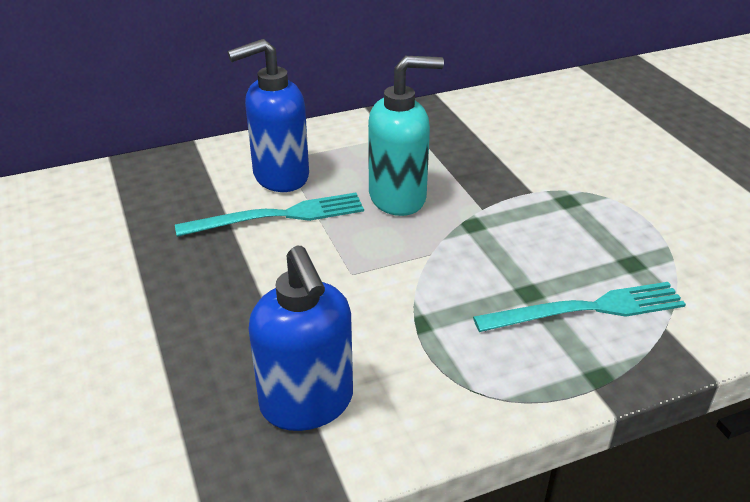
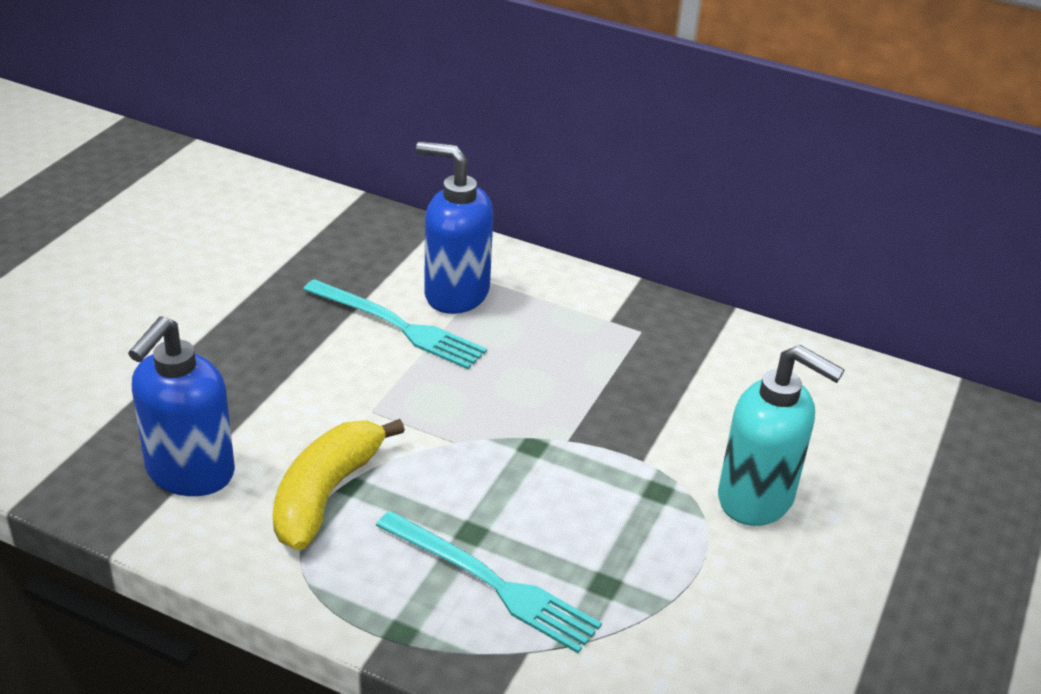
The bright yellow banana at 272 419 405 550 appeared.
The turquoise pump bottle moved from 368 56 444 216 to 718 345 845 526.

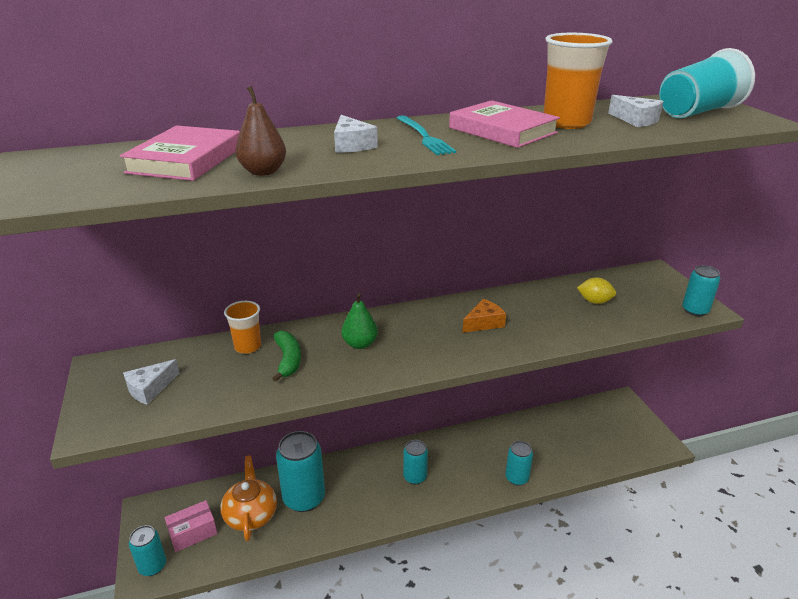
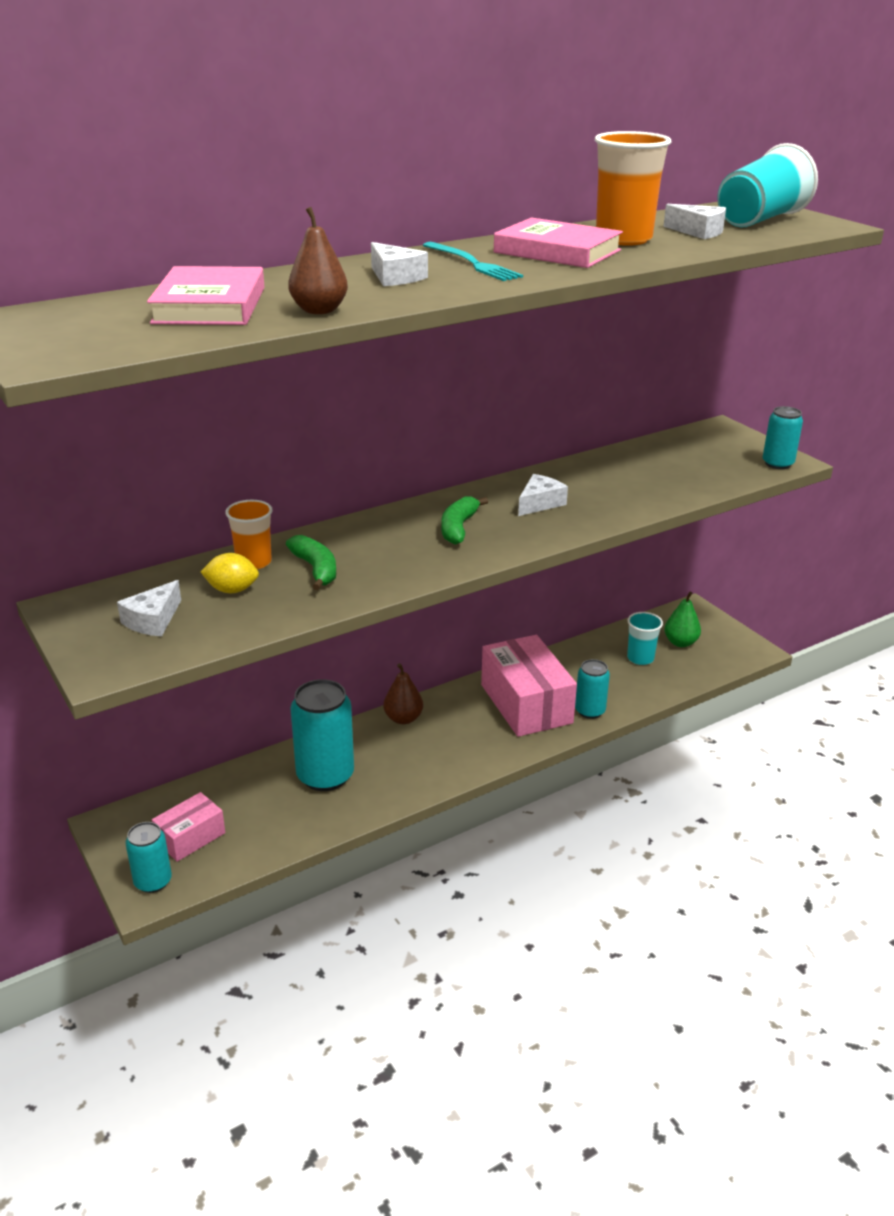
The bright yellow lemon moved from 577 277 616 304 to 201 553 259 593.
The dark brown pear fruit at 383 663 423 724 appeared.
The green banana at 441 496 488 545 appeared.
The rosy package at 481 635 577 737 appeared.
The bright orange cheese at 462 299 506 333 became the snow-white cheese at 518 474 568 516.
The turquoise tumbler at 627 612 663 665 appeared.
The green pear fruit moved from 342 293 378 349 to 664 591 701 647.
The bright orange china teapot at 220 455 277 541 disappeared.
The turquoise can at 403 440 428 484 disappeared.

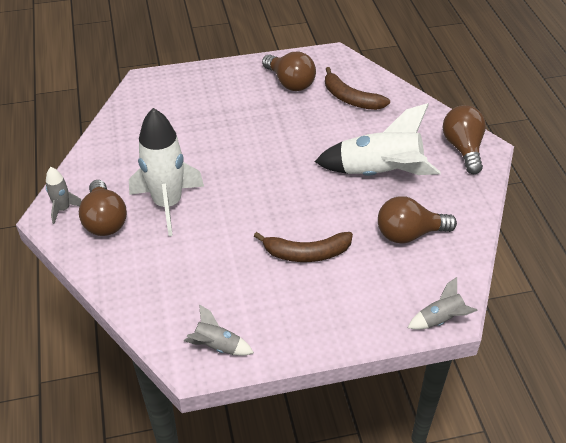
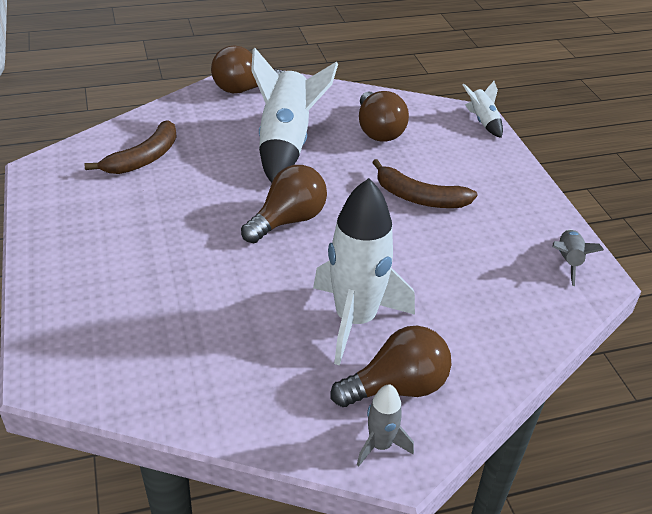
The dark brown lightbulb moved from 262 52 316 91 to 241 165 327 243.
The dark brown banana at 254 232 353 262 turned 120 degrees clockwise.
The grey rocket at 408 277 478 330 became the snow-white rocket at 462 81 503 138.

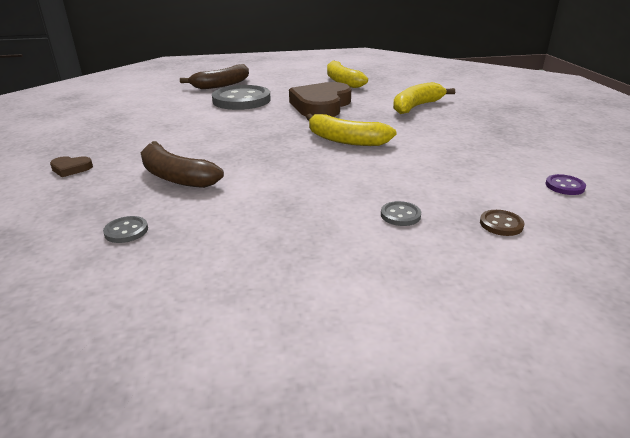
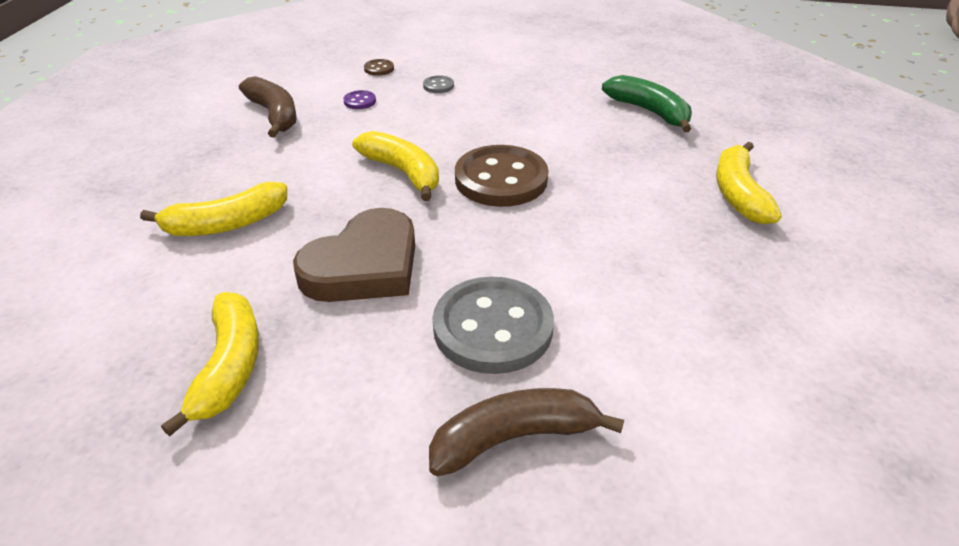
The dark brown banana moved from 141 141 224 188 to 239 76 297 138.
The violet sewing button moved from 545 174 586 195 to 343 90 376 109.
The dark brown sewing button at 455 145 549 207 appeared.
The grey sewing button at 103 216 148 243 was replaced by the green banana at 602 75 692 132.
The dark brown heart at 50 156 93 177 was replaced by the bright yellow banana at 716 142 782 225.

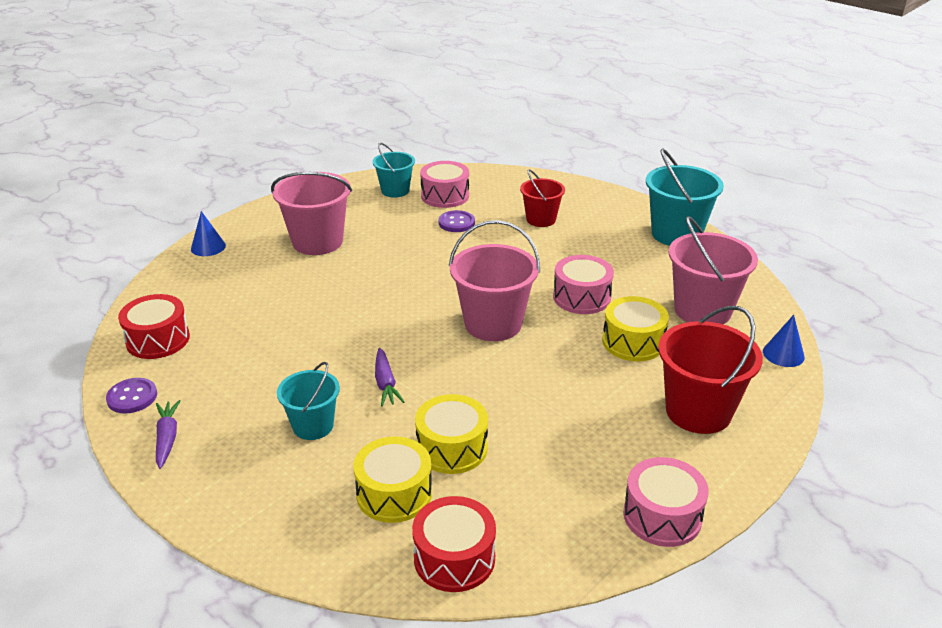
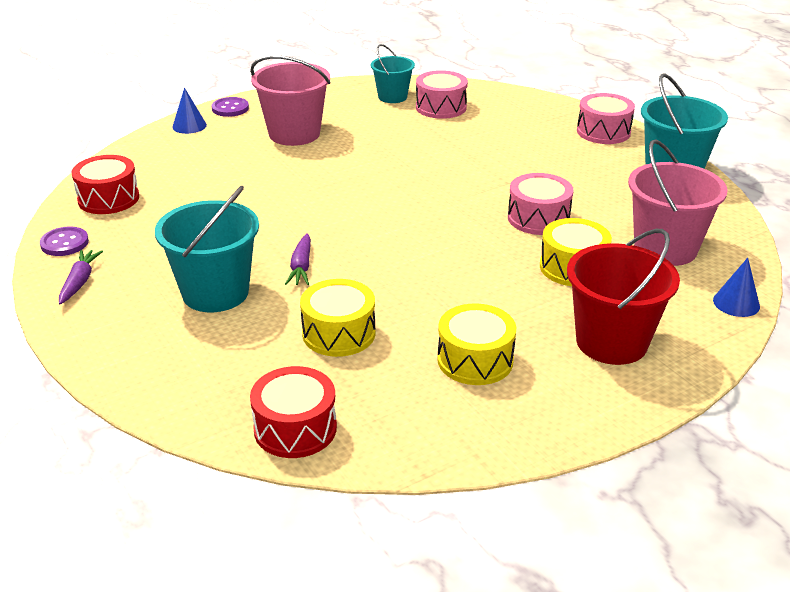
The turquoise pail at 277 362 340 440 changed to 1.63 times the size.
The violet sewing button moved from 438 210 475 232 to 212 97 249 117.
The bright yellow snare drum moved from 353 436 432 523 to 437 303 516 385.
The rosy snare drum moved from 623 457 709 547 to 577 93 635 144.
The rosy pail at 449 220 540 341 disappeared.
The scarlet pail at 520 169 565 227 disappeared.

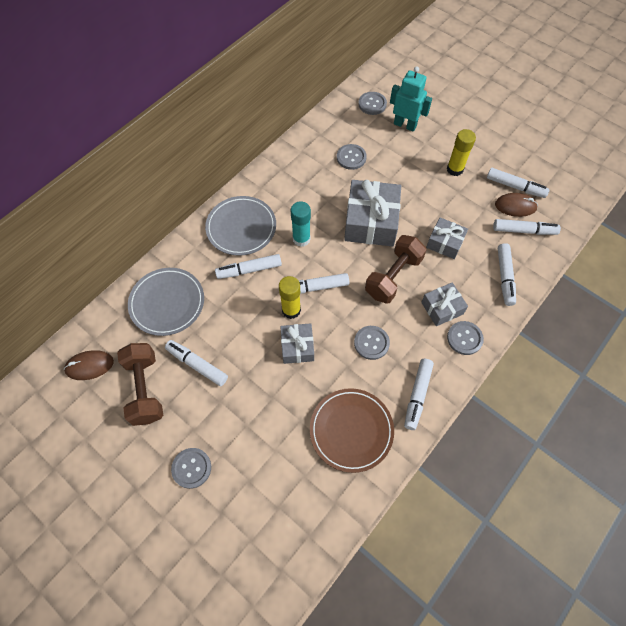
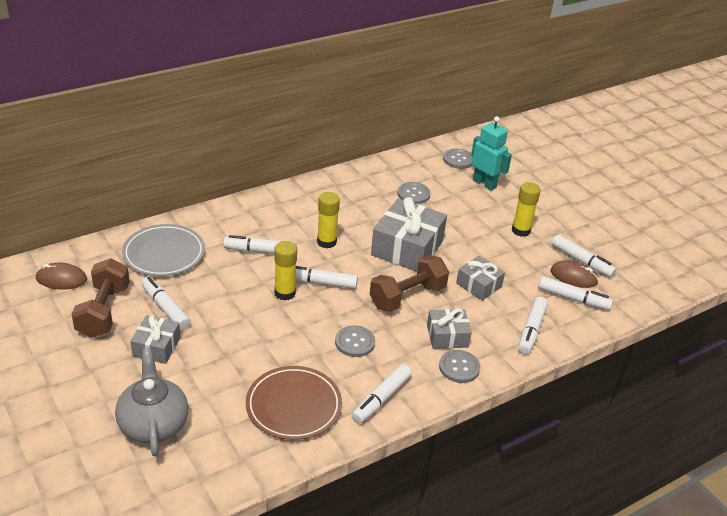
The grey china teapot at 115 347 188 457 appeared.
The grey wrapped gift moved from 280 323 314 364 to 130 315 181 364.
The turquoise glue stick at 291 201 311 247 became the bright yellow glue stick at 317 192 340 248.
The grey sewing button at 171 448 211 489 disappeared.
The grey dinner plate at 205 196 276 256 disappeared.

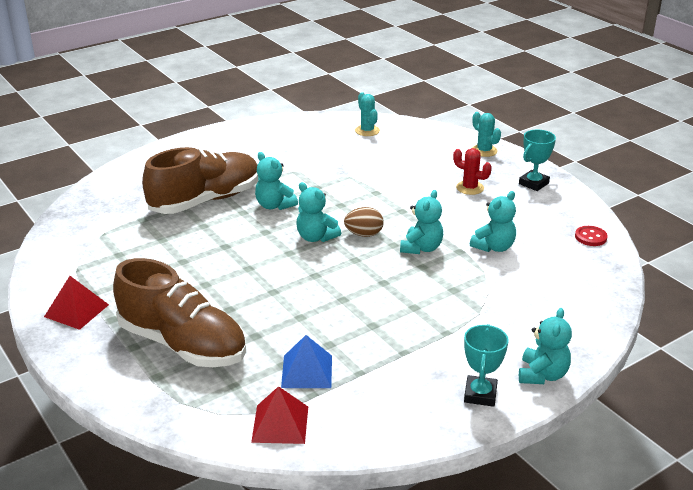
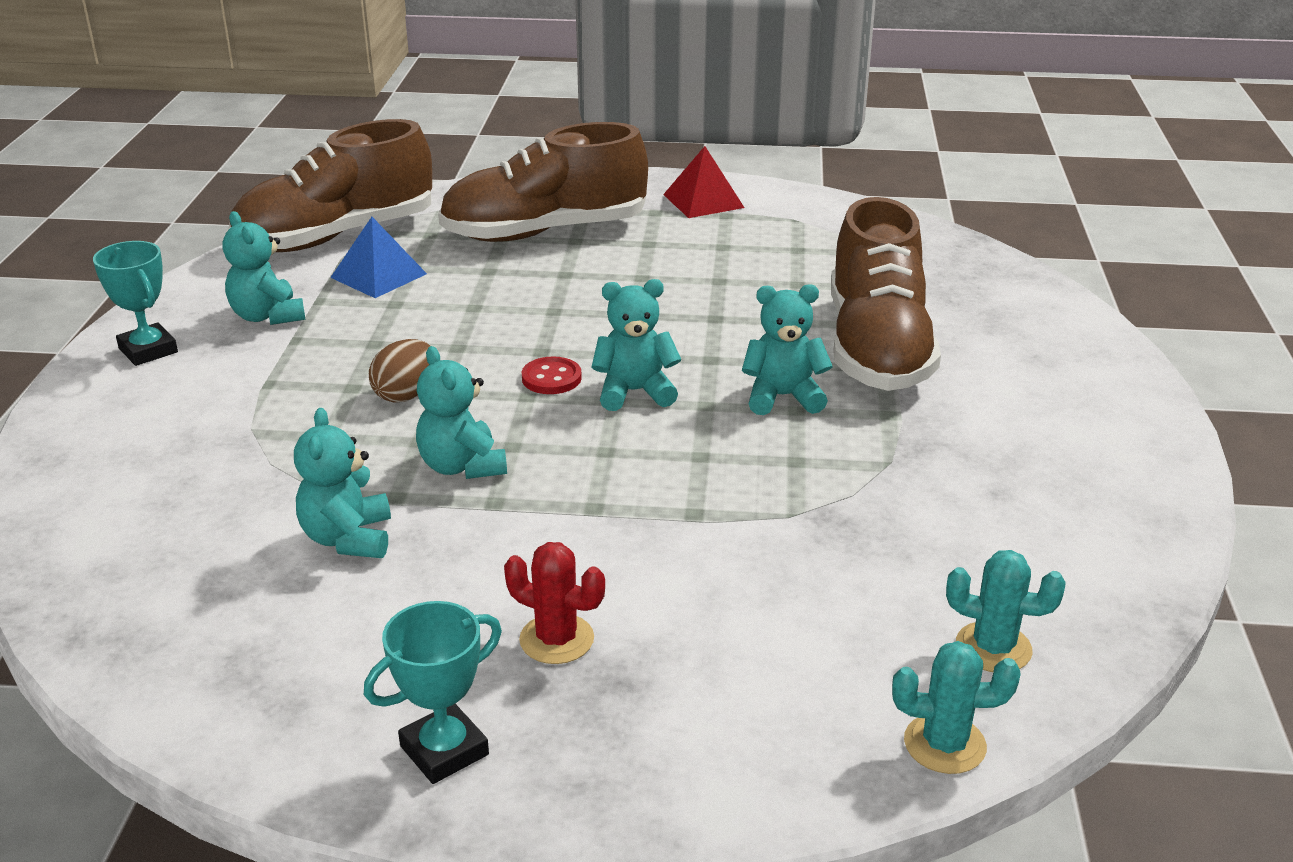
The turquoise teddy bear moved from 519 308 572 384 to 222 211 306 325.
The scarlet solid pyramid at 251 386 308 444 was replaced by the dark brown shoe at 228 119 432 252.
The turquoise trophy at 519 130 556 191 turned 60 degrees clockwise.
The dark brown toy egg moved from 344 207 384 237 to 369 339 430 403.
The scarlet cactus at 453 148 492 195 turned 45 degrees clockwise.
The scarlet sewing button moved from 575 226 608 246 to 522 356 582 394.
The turquoise cactus moved from 472 112 501 157 to 892 641 1021 774.

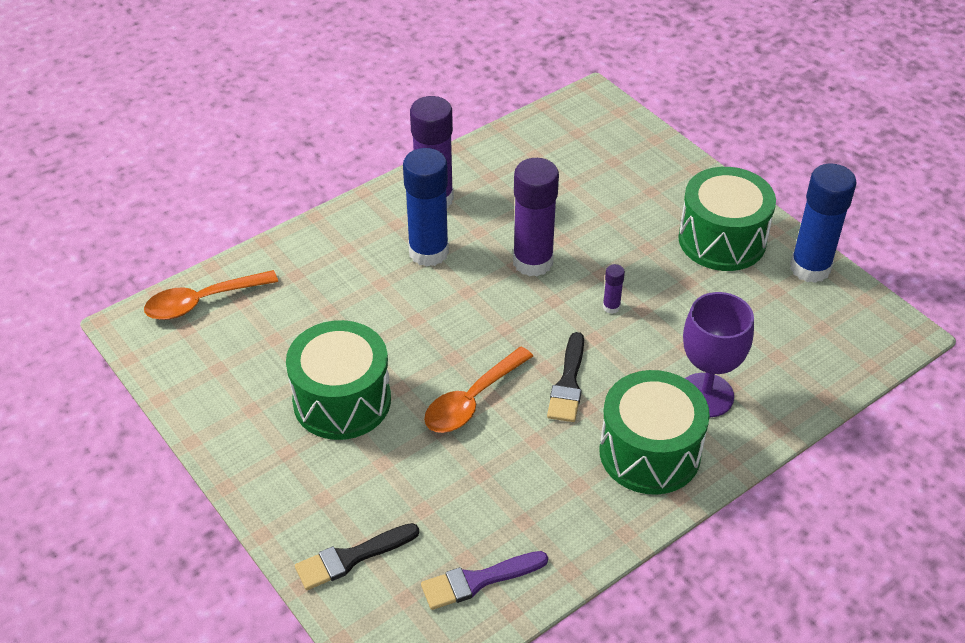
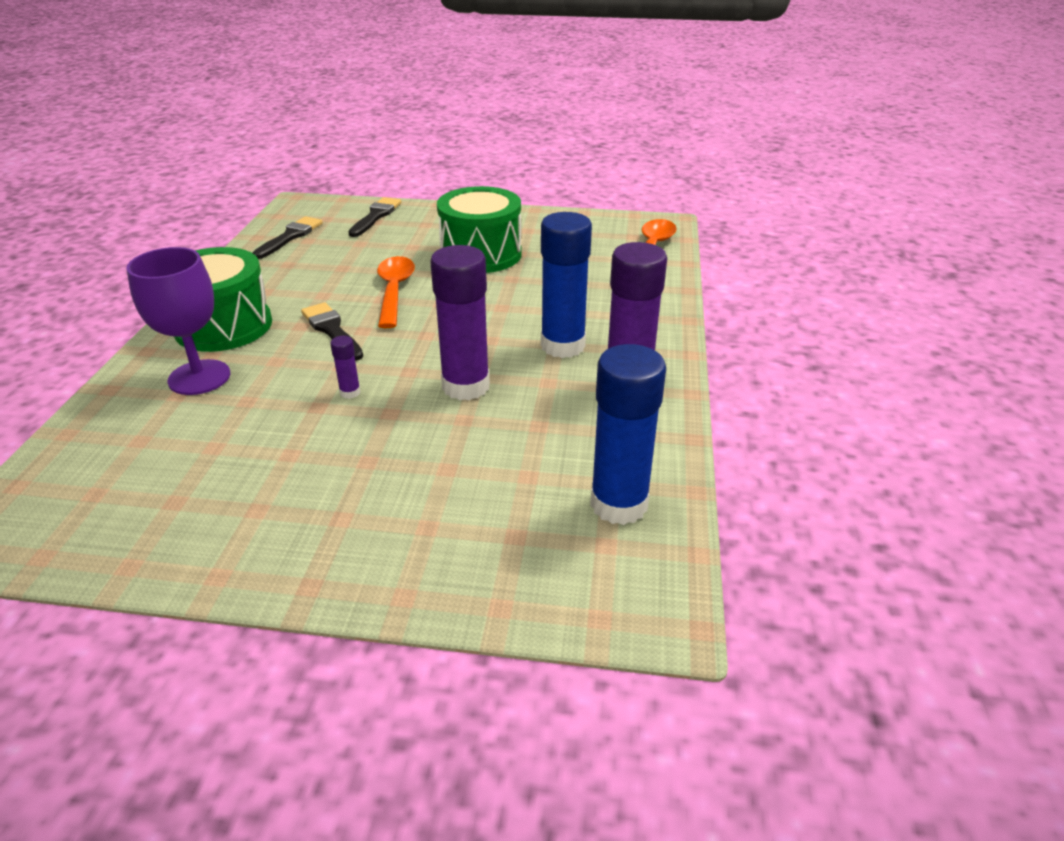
The violet brush at 421 551 548 610 became the jet-black brush at 253 216 323 259.
The royal blue glue stick moved from 790 163 857 283 to 590 344 666 525.
The green snare drum at 678 167 776 271 disappeared.

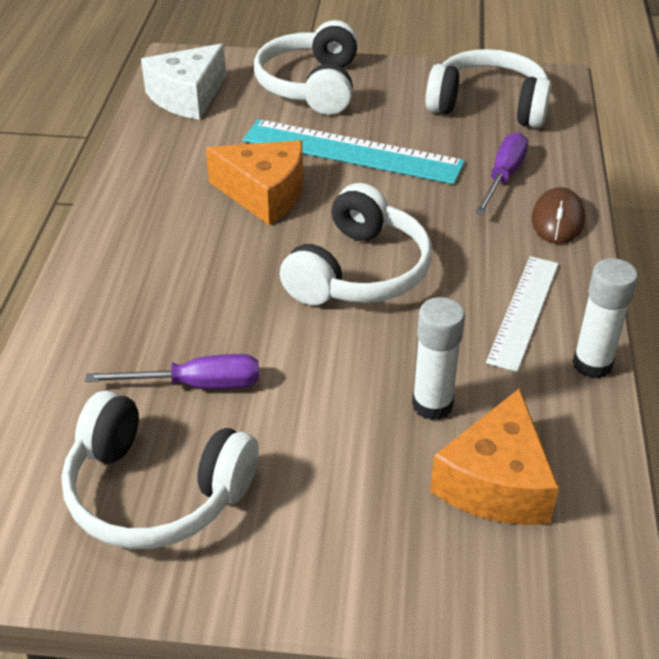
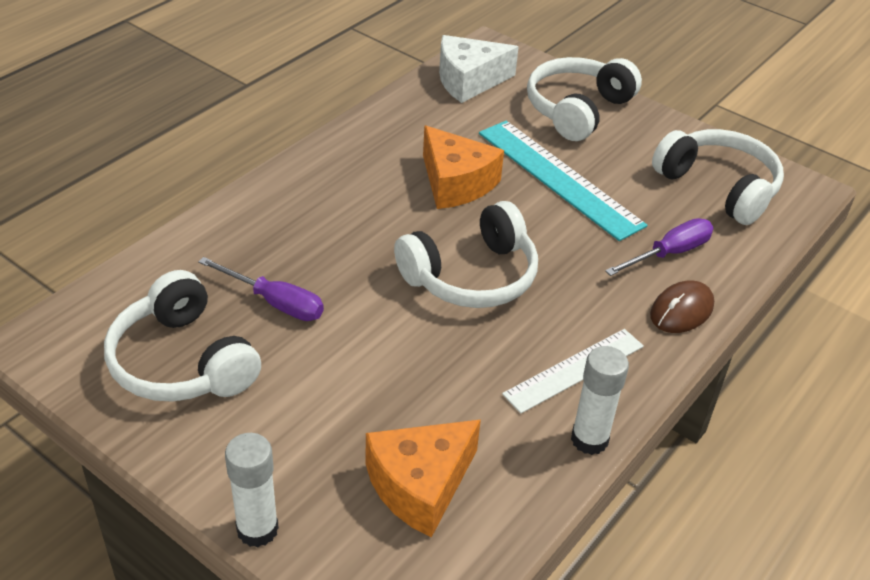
The snow-white glue stick moved from 412 297 465 420 to 225 433 279 547.

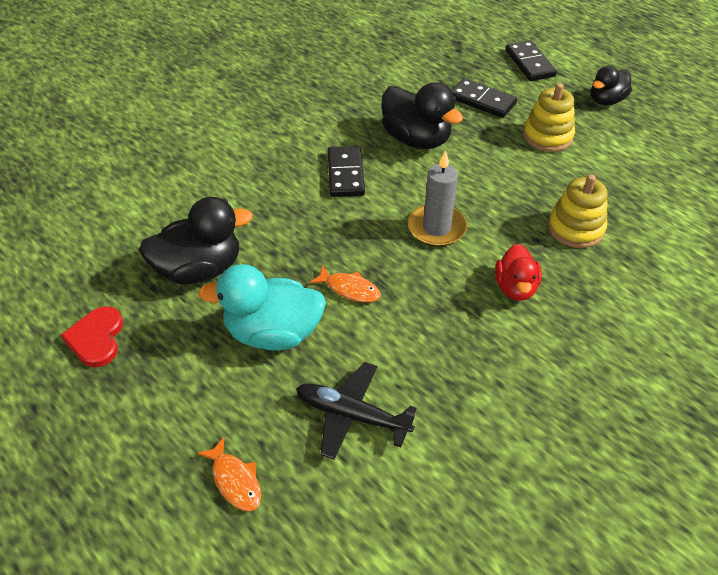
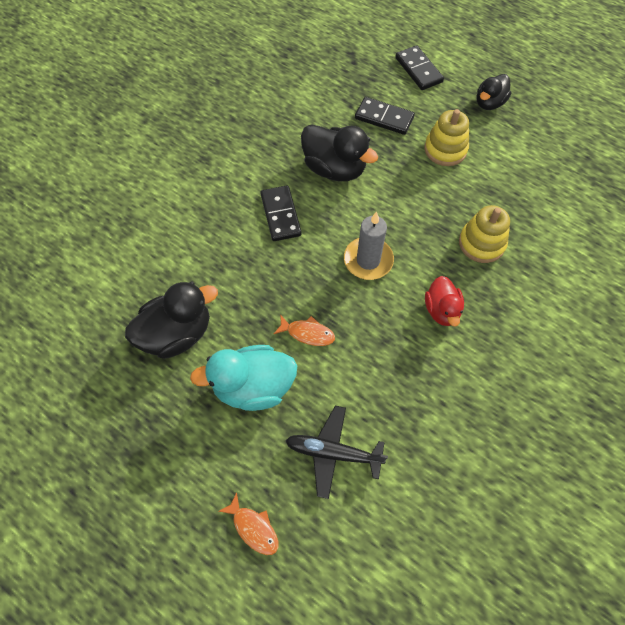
The scarlet heart at 61 306 123 367 disappeared.

